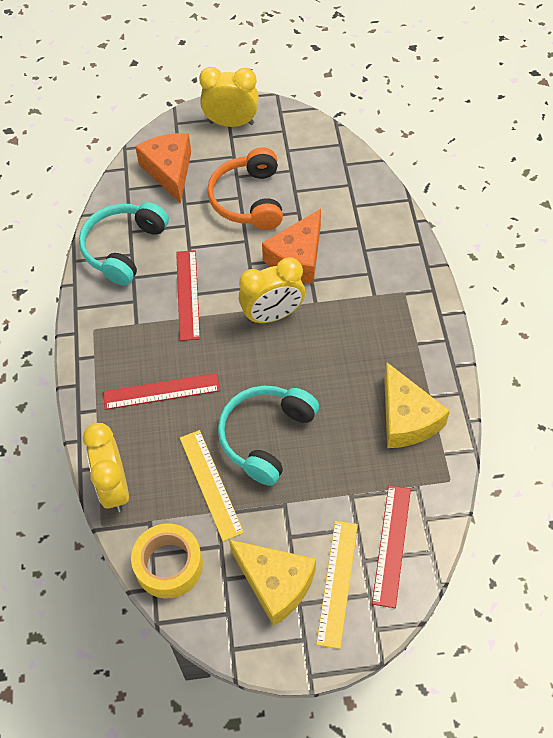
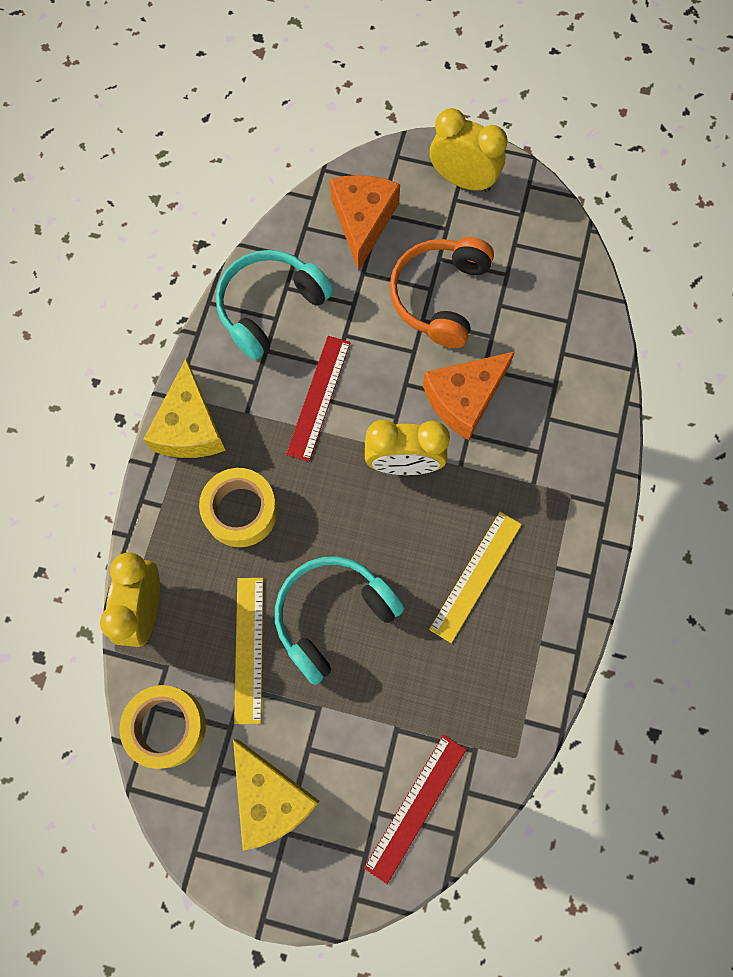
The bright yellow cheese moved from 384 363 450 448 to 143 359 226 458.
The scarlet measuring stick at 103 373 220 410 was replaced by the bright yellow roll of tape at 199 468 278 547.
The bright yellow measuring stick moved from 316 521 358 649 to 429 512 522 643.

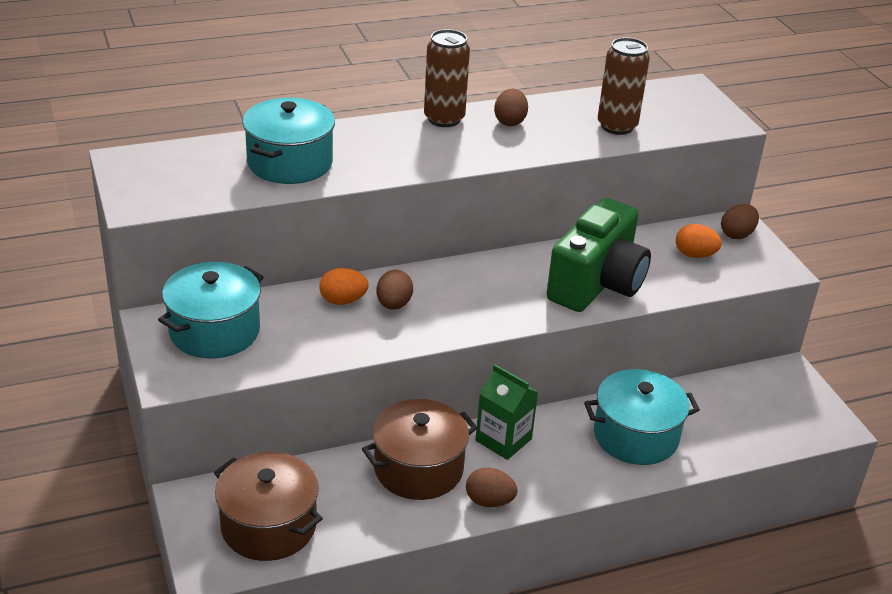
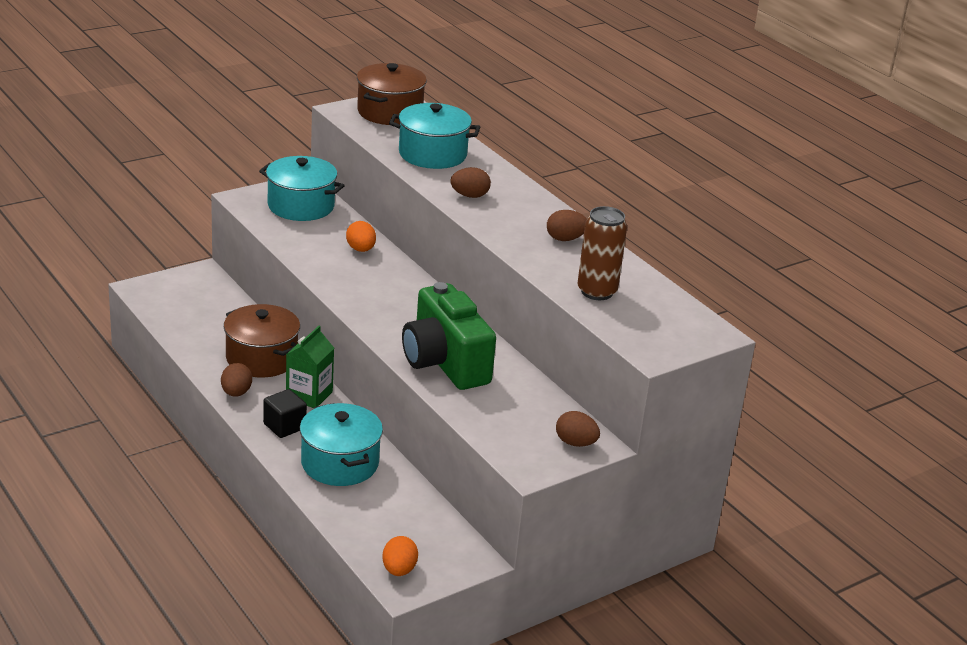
The jet-black block at 263 389 307 438 appeared.
The dark brown pot moved from 214 452 323 561 to 357 63 427 125.
The bright orange toy egg moved from 676 224 722 258 to 382 536 418 576.
The green photo camera at 547 198 651 312 turned 45 degrees clockwise.
The dark brown toy egg moved from 377 270 413 310 to 450 167 491 198.
The dark brown can at 424 29 470 127 disappeared.

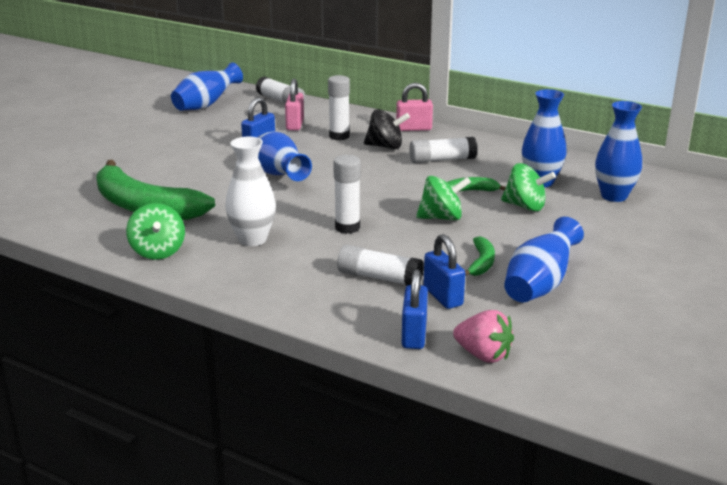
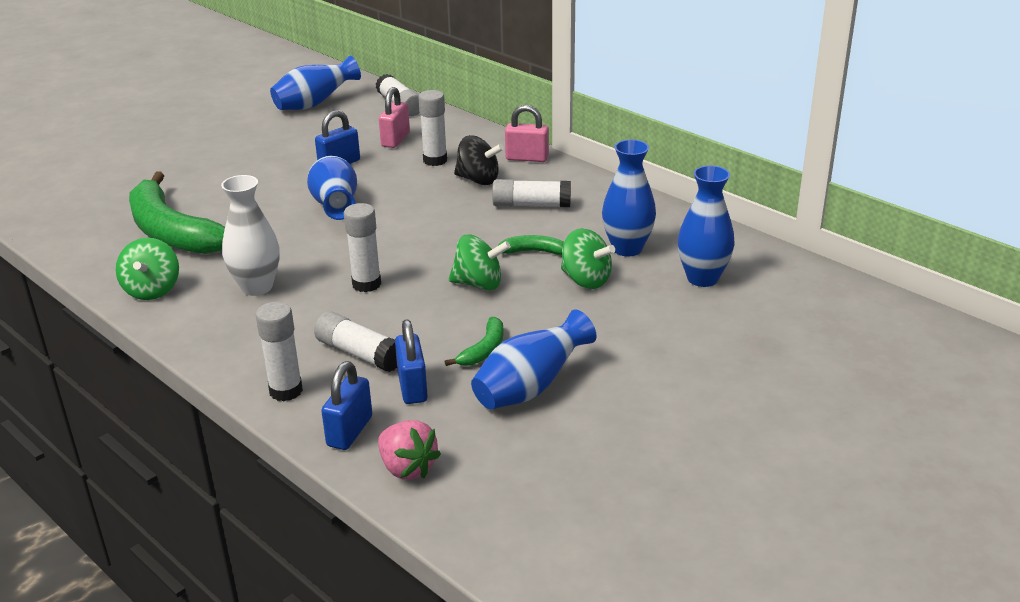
The snow-white glue stick at 256 302 303 401 appeared.

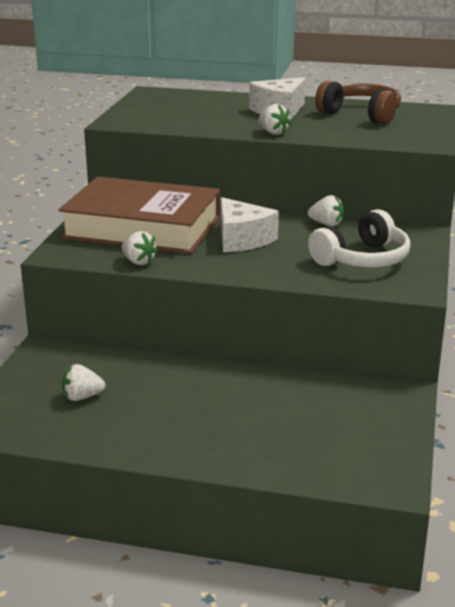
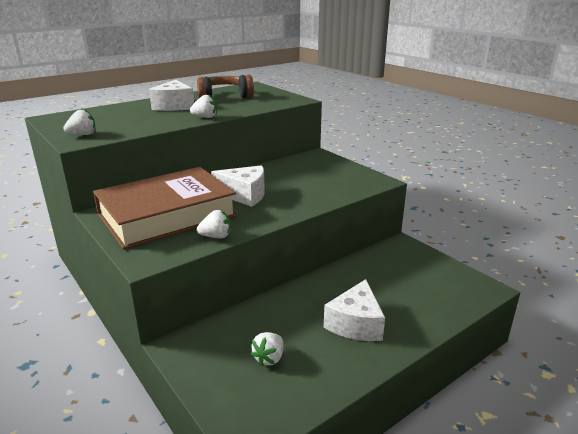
The snow-white berry moved from 308 195 344 227 to 63 109 95 135.
The snow-white cheese at 324 279 385 341 appeared.
The snow-white headphones at 308 209 411 268 disappeared.

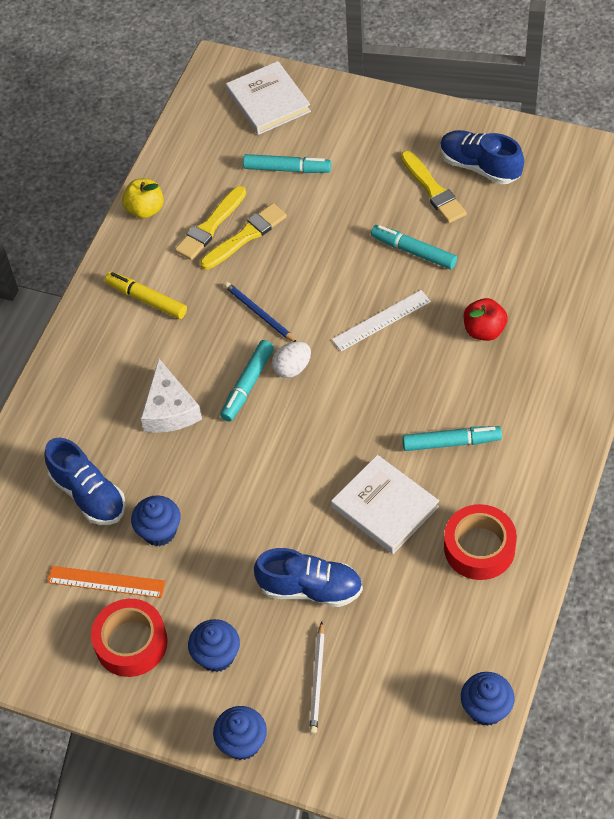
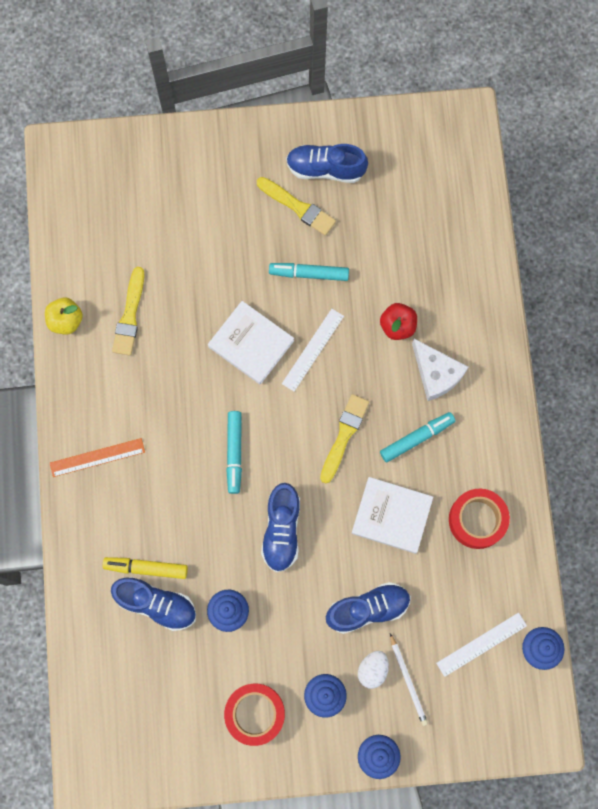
The bright orange measuring stick moved from 47 566 166 598 to 50 438 145 477.
The bright yellow marker moved from 105 271 187 319 to 103 557 188 579.
The snow-white hardback moved from 226 61 311 135 to 208 301 294 385.
The royal blue shoe at 261 483 300 572 appeared.
The bright yellow brush moved from 200 203 287 270 to 320 394 369 484.
The snow-white toy egg moved from 272 341 311 378 to 358 651 389 689.
The snow-white cheese moved from 141 359 202 433 to 412 339 468 401.
The snow-white measuring stick at 436 613 527 677 appeared.
The royal blue pencil at 224 282 297 342 disappeared.
The turquoise marker at 243 154 331 173 disappeared.

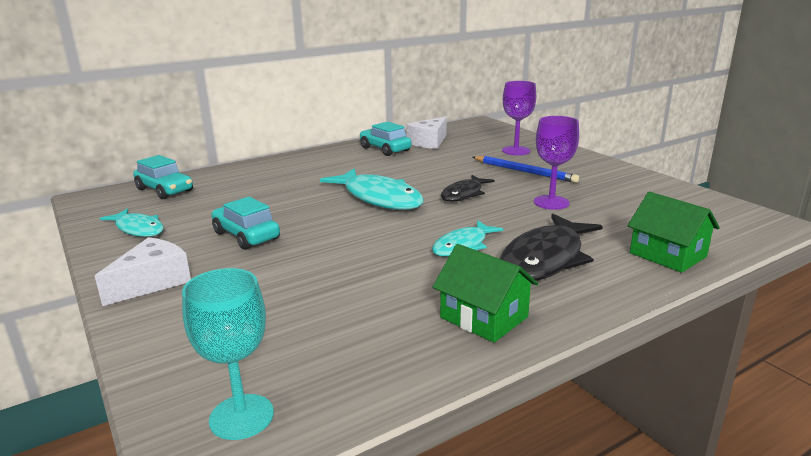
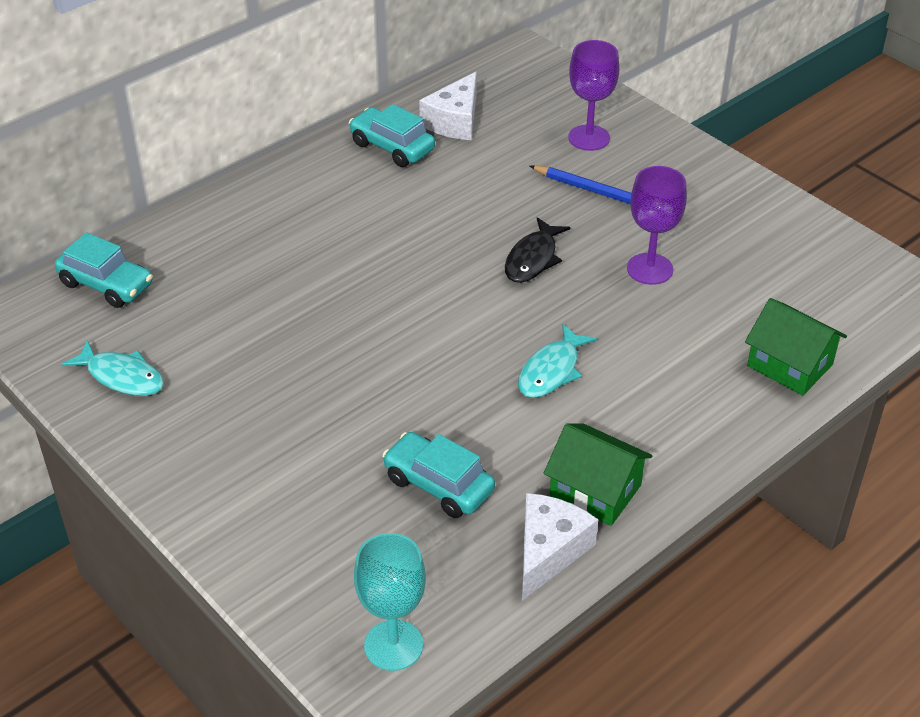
The turquoise toy car moved from 211 196 280 250 to 382 432 495 518.
The snow-white cheese moved from 95 237 191 306 to 522 493 598 601.
The turquoise toy fish at 320 168 424 210 disappeared.
The jet-black toy fish at 500 214 603 281 disappeared.

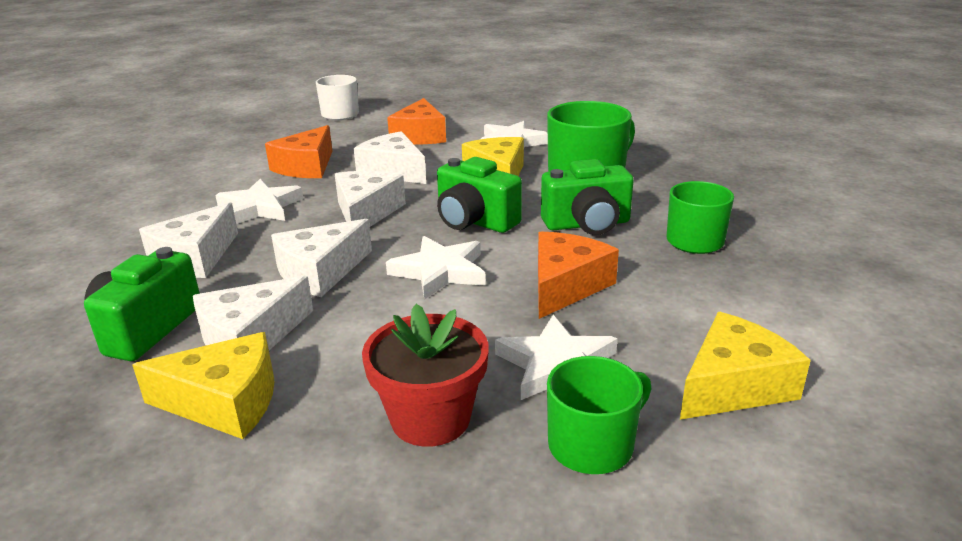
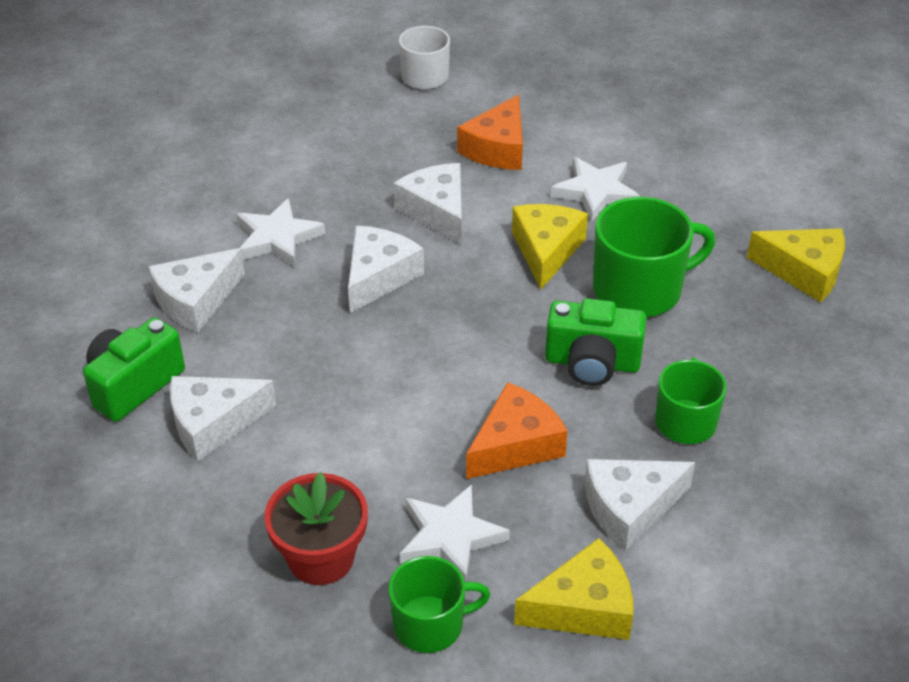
The snow-white cheese moved from 271 219 372 297 to 585 459 695 551.
The bright yellow cheese moved from 132 332 275 439 to 747 228 845 302.
The bright orange cheese at 265 125 332 178 disappeared.
The snow-white star at 386 236 486 300 disappeared.
The green photo camera at 437 157 522 233 disappeared.

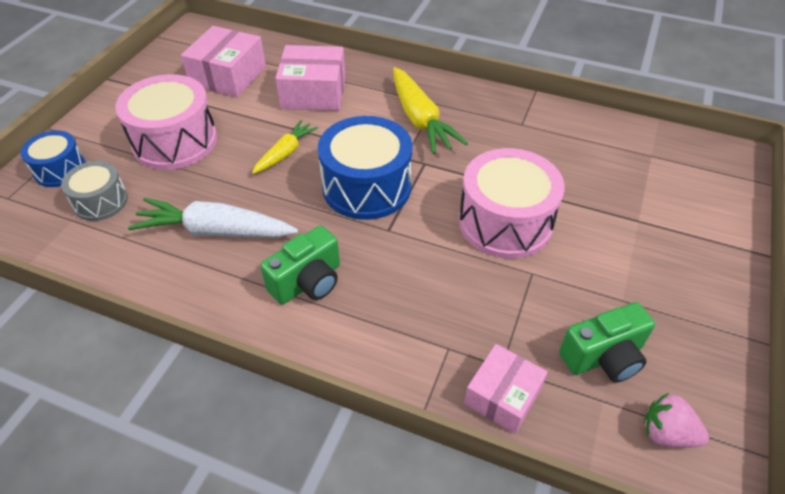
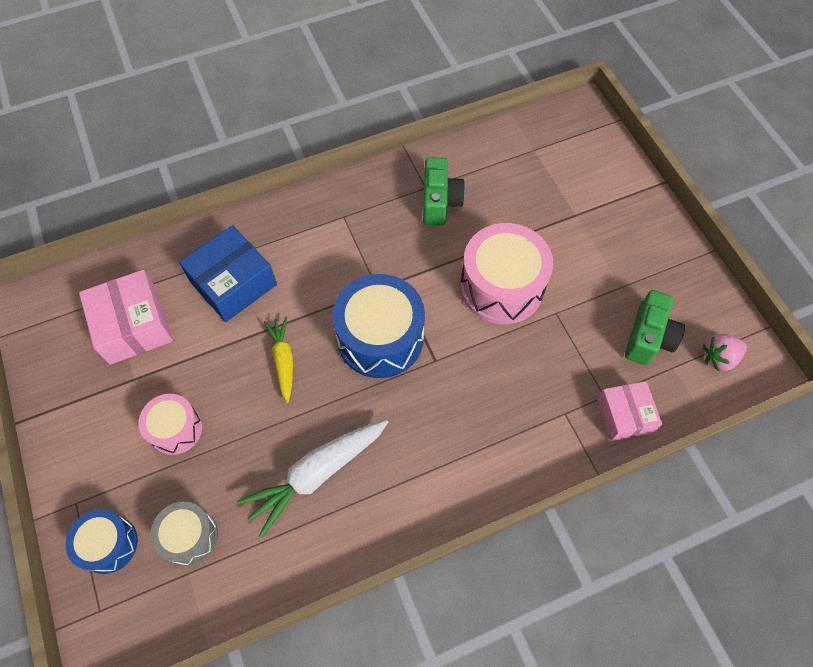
The rosy snare drum at 115 74 217 170 changed to 0.57 times the size.
The rosy package at 275 45 345 111 became the royal blue package at 179 225 277 322.
The green photo camera moved from 260 225 340 304 to 423 157 465 225.
The bright yellow toy carrot at 393 67 468 154 disappeared.

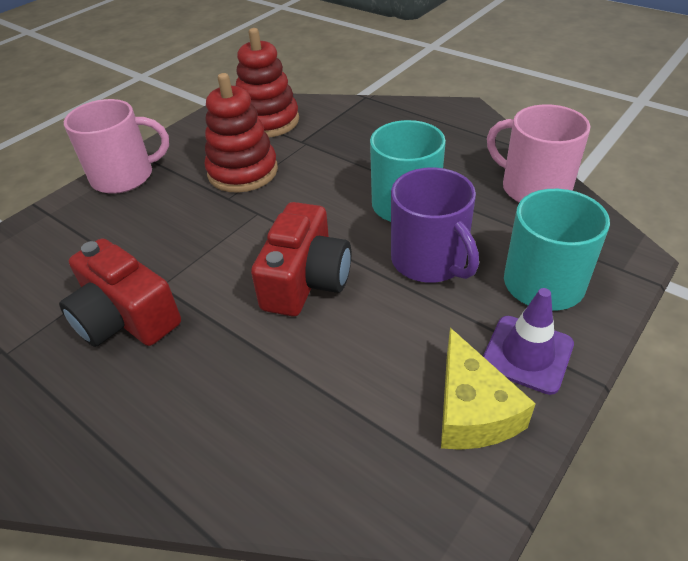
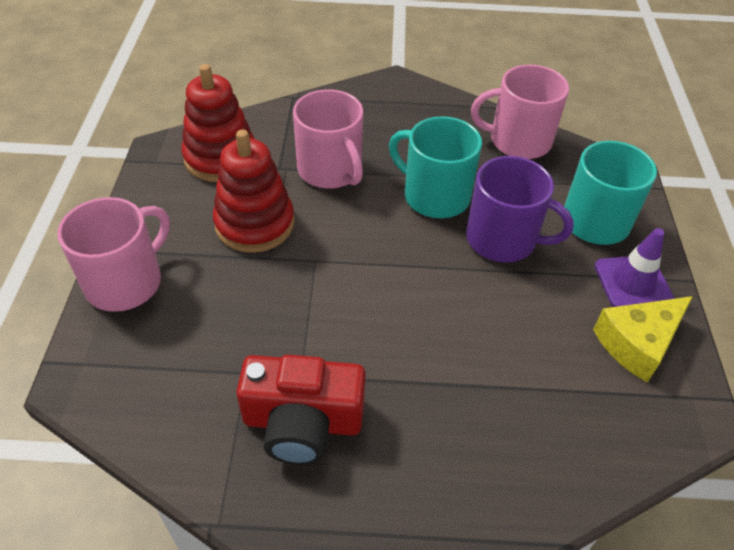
The rosy mug at 293 89 363 189 appeared.
The bright yellow cheese at 441 328 536 450 turned 105 degrees clockwise.
The scarlet photo camera at 251 202 351 316 disappeared.

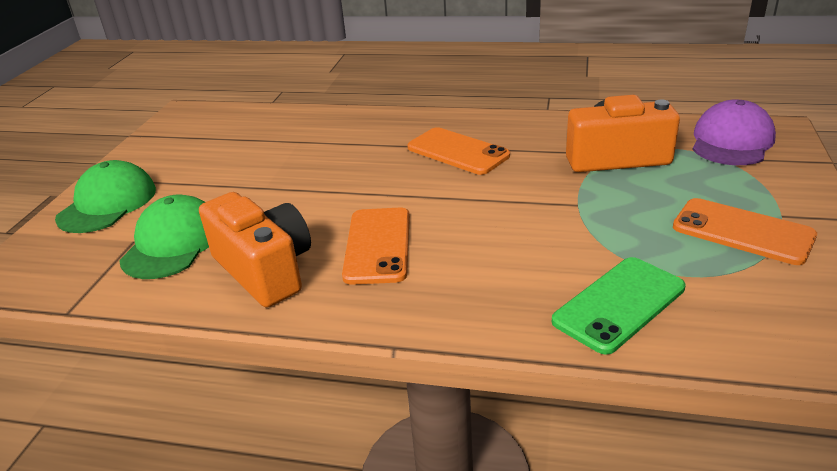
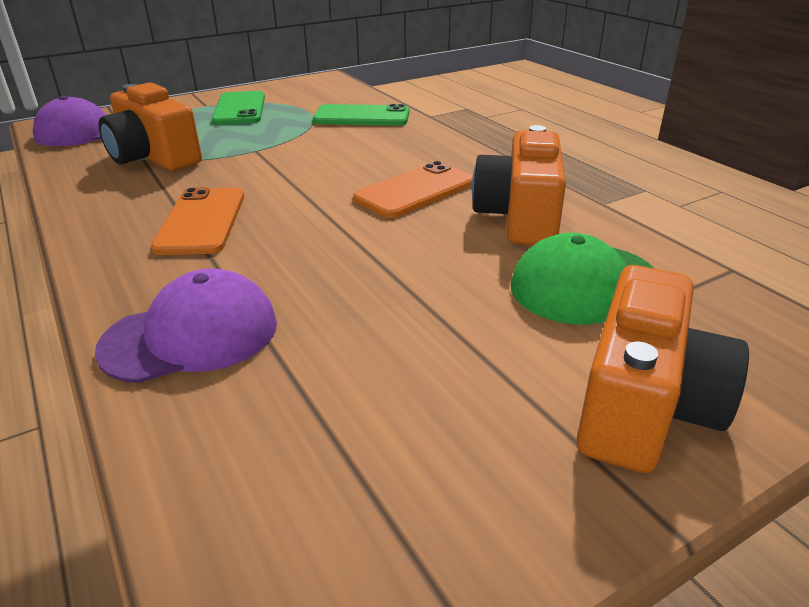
The violet baseball cap at 95 268 277 383 appeared.
The bright orange phone at 673 198 817 265 became the green phone at 212 91 265 125.
The green baseball cap at 55 160 156 233 was replaced by the bright orange photo camera at 577 265 749 473.

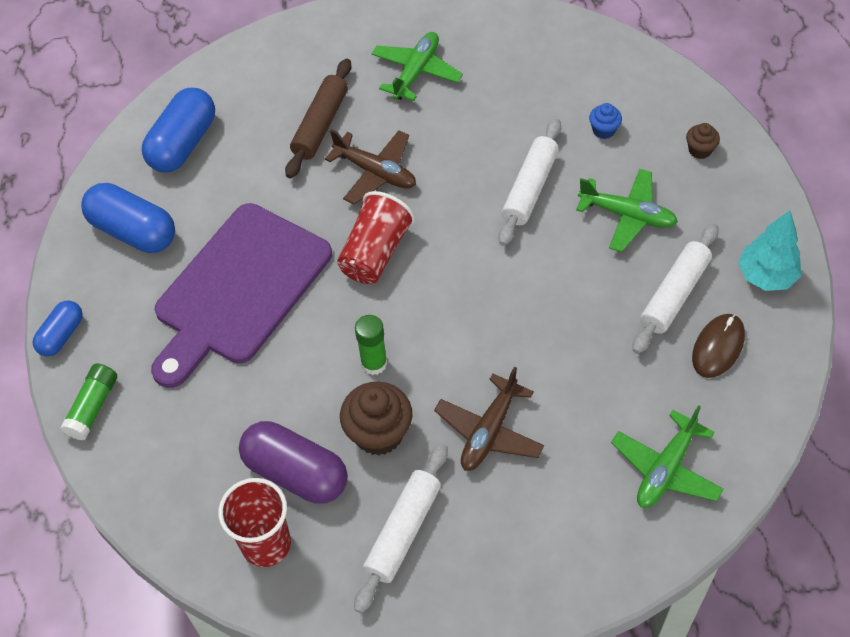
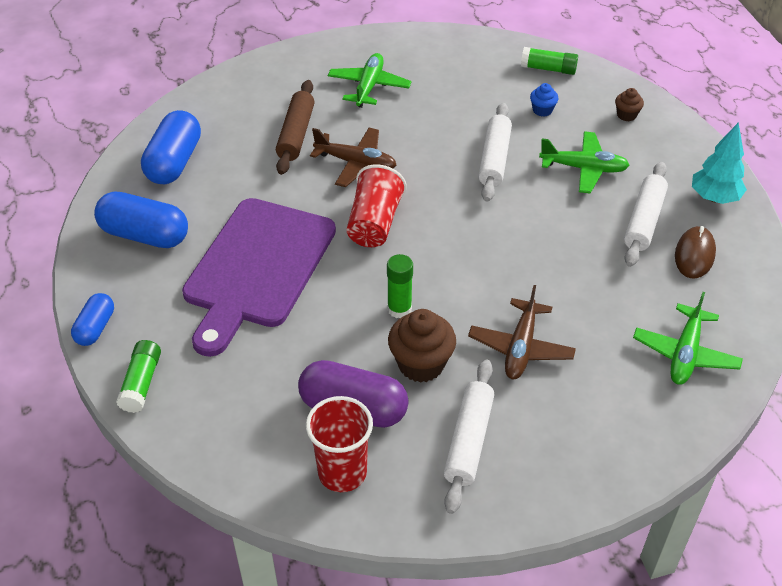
The green glue stick at 521 47 578 75 appeared.

